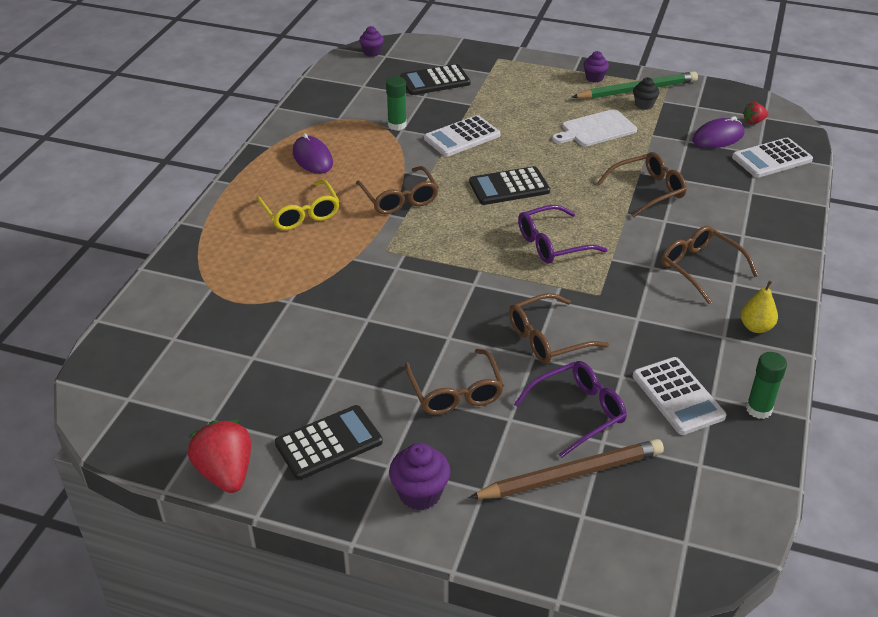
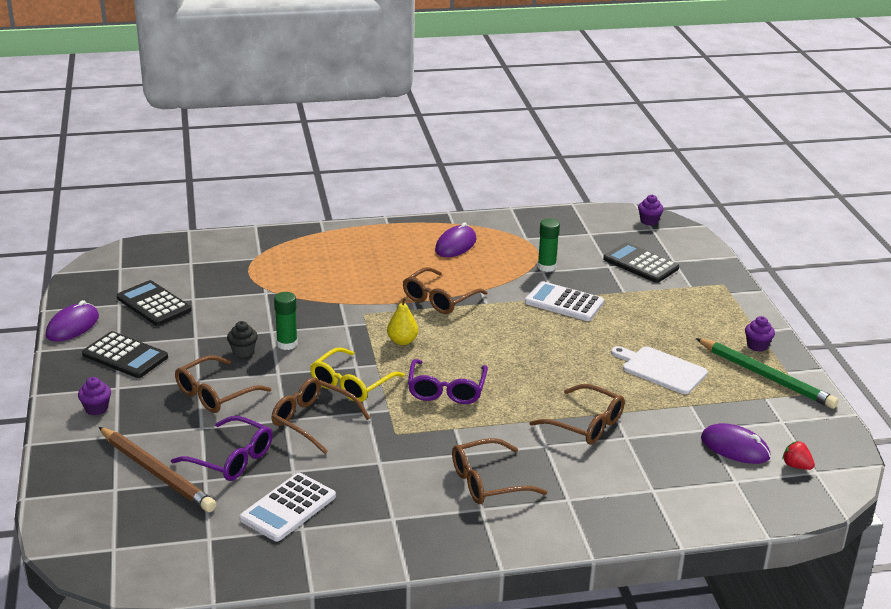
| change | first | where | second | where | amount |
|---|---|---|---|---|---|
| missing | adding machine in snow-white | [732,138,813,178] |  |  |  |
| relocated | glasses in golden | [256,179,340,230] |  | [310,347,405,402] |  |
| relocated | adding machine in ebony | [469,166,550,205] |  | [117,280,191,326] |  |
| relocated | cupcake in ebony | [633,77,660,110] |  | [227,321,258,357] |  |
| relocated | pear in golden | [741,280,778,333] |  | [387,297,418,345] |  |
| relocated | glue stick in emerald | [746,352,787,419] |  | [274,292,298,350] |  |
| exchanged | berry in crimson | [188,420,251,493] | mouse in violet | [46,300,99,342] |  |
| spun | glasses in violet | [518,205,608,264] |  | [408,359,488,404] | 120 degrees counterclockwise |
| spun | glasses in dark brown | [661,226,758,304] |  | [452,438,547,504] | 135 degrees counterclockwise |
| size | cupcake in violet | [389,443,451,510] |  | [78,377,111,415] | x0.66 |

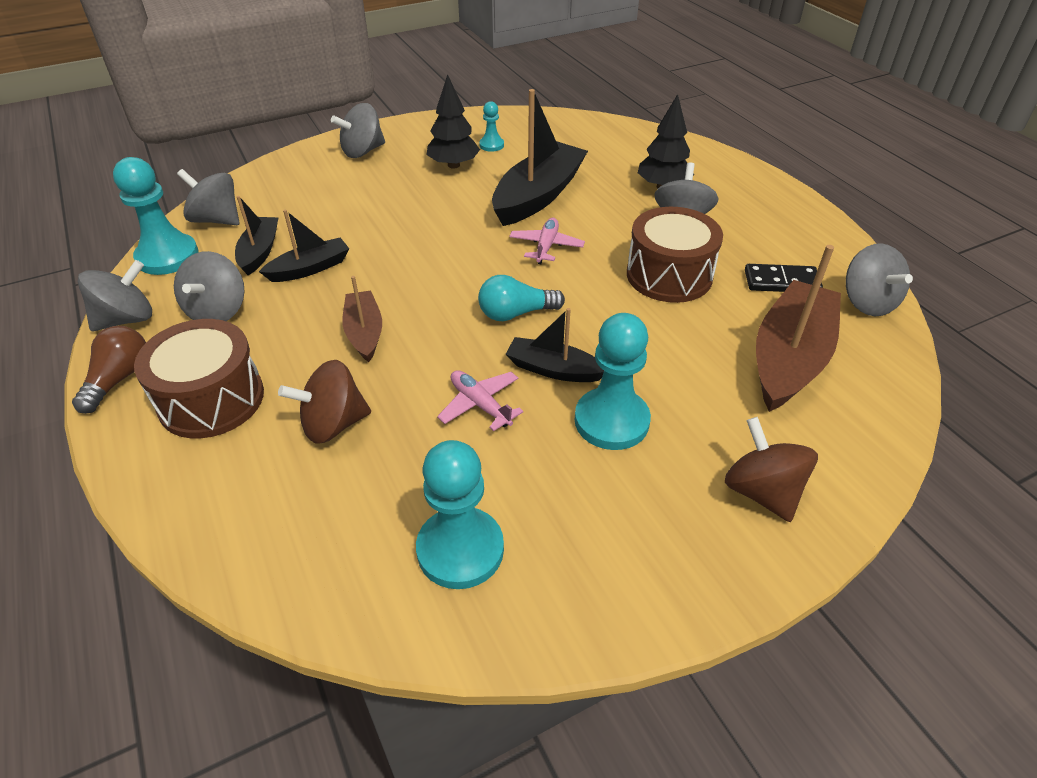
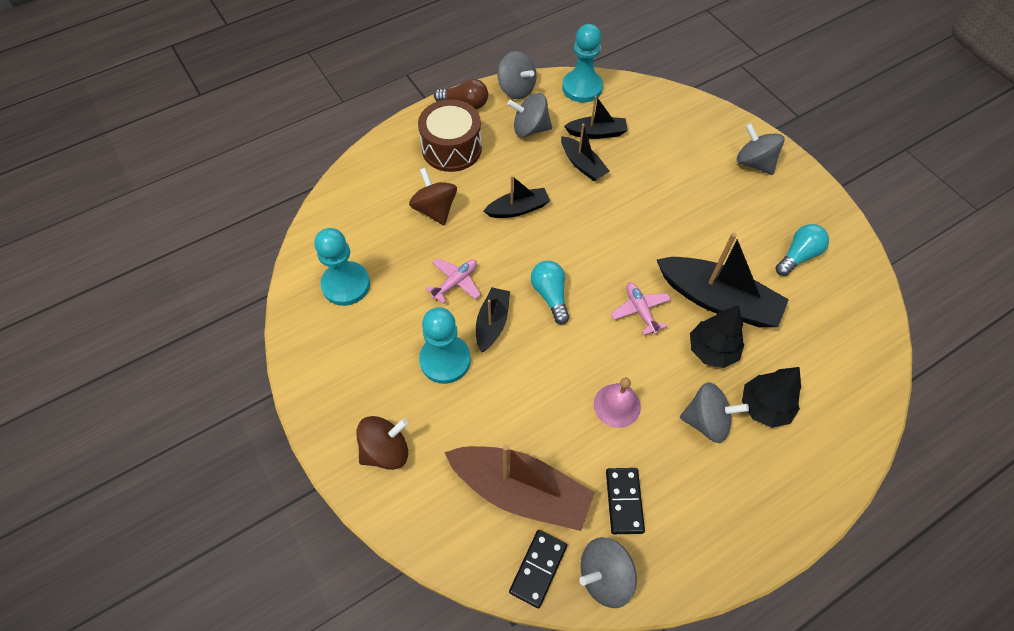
| change | first | where | second | where | amount |
|---|---|---|---|---|---|
| missing | spinning top in ash-grey | [177,169,240,225] |  |  |  |
| appeared |  |  | domino piece in ebony | [509,530,567,609] |  |
| relocated | toy tree in ebony | [426,74,480,169] |  | [690,305,744,368] |  |
| exchanged | pawn in aqua | [479,101,504,152] | light bulb in aqua | [775,224,829,276] |  |
| exchanged | snare drum in dark brown | [627,207,723,303] | school bell in pink | [594,378,641,428] |  |
| colour | toy boat in dark brown | [342,276,382,362] | toy boat in ebony | [484,175,550,218] |  |
| spun | toy plane in pink | [509,218,585,264] |  | [611,283,671,335] | 120 degrees counterclockwise |

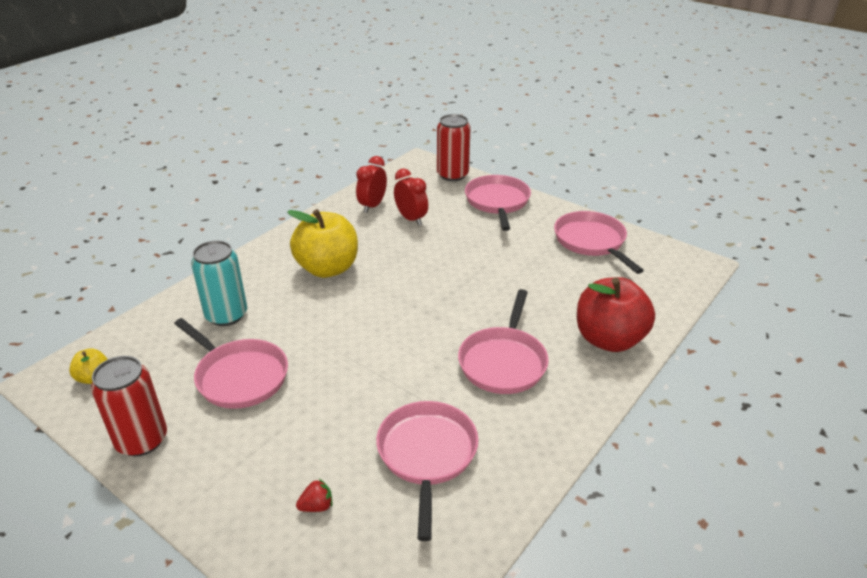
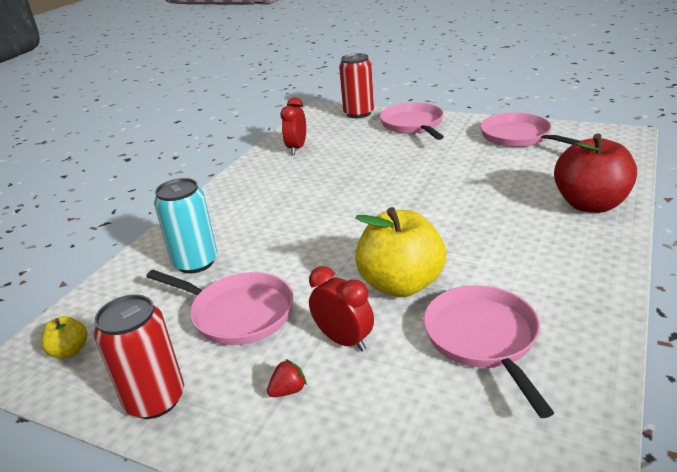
| change | first | where | second | where | amount |
|---|---|---|---|---|---|
| missing | pan in pink | [458,289,549,394] |  |  |  |
| relocated | apple fruit in golden | [287,209,358,278] |  | [355,207,446,297] |  |
| relocated | berry in crimson | [296,479,332,512] |  | [267,359,307,397] |  |
| relocated | clock in crimson | [394,169,428,226] |  | [309,266,374,351] |  |

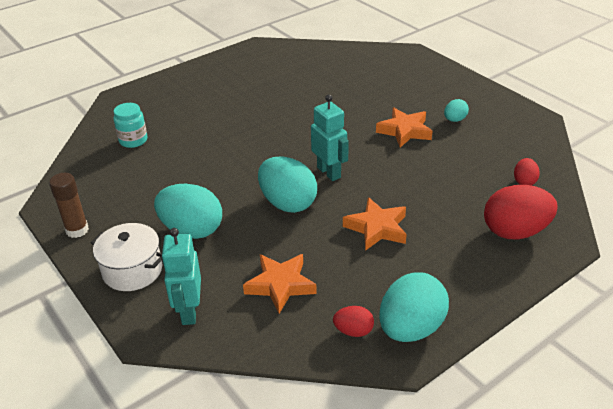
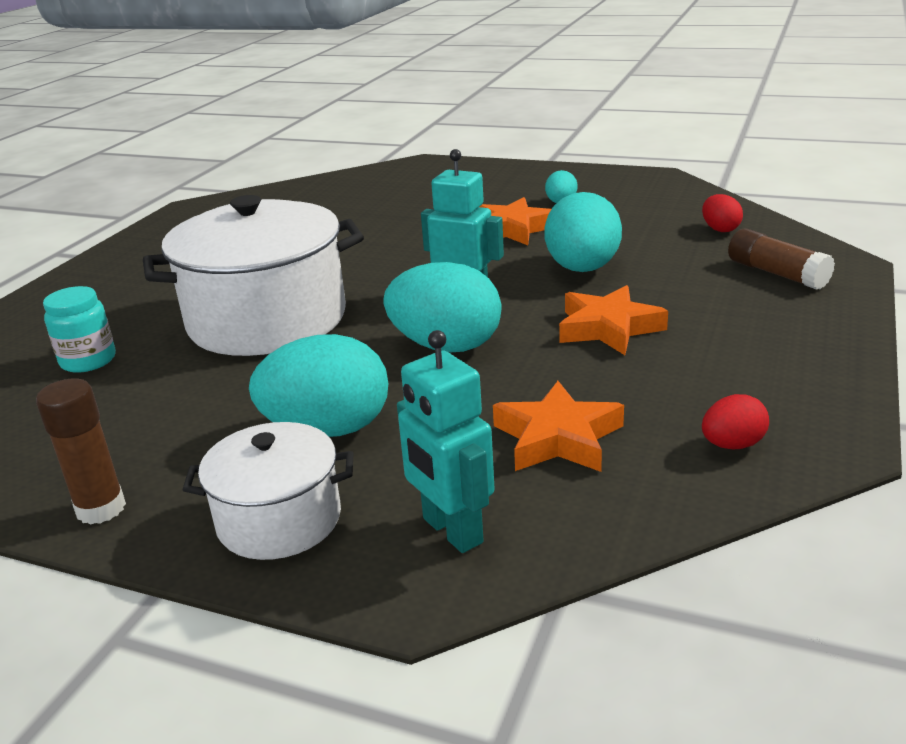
| change | first | where | second | where | amount |
|---|---|---|---|---|---|
| appeared |  |  | cooking pot in snow-white | [143,195,364,356] |  |
| relocated | egg in aqua | [379,272,449,342] |  | [544,192,622,272] |  |
| exchanged | egg in crimson | [484,185,558,239] | glue stick in dark brown | [728,229,835,290] |  |

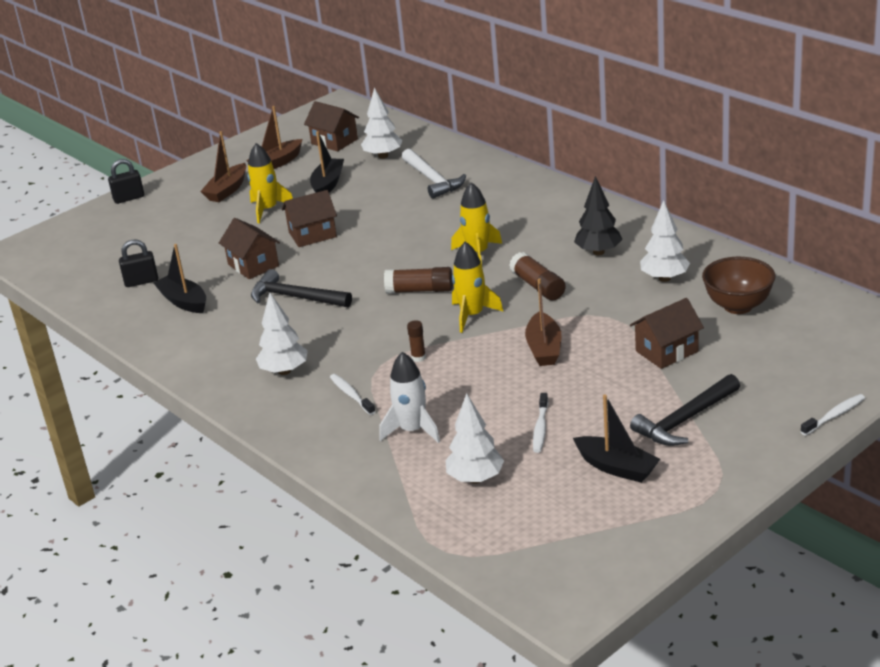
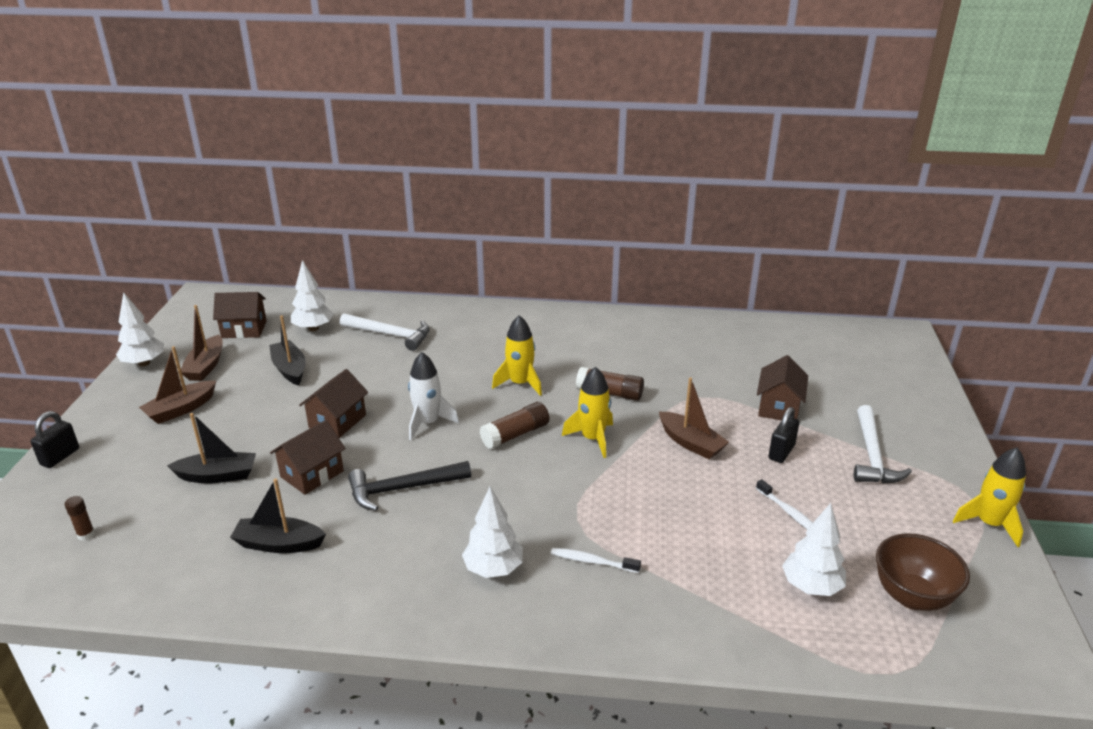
| change | first | where | second | where | amount |
|---|---|---|---|---|---|
| missing | toy tree in ebony | [574,176,623,255] |  |  |  |
| missing | tooth brush in snow-white | [800,394,865,436] |  |  |  |
| relocated | small lock in ebony | [119,239,158,287] |  | [768,407,799,463] |  |
| relocated | spaceship in golden | [247,143,293,223] |  | [953,447,1026,547] |  |
| relocated | spaceship in snow-white | [379,352,440,443] |  | [408,352,459,440] |  |
| relocated | glue stick in dark brown | [407,320,426,362] |  | [64,496,95,541] |  |
| relocated | toy boat in ebony | [573,394,660,483] |  | [167,413,256,483] |  |
| relocated | toy tree in snow-white | [640,200,690,282] |  | [116,292,164,367] |  |
| relocated | bowl in dark brown | [702,257,775,314] |  | [876,533,970,611] |  |
| colour | carpenter's hammer in ebony | [630,374,740,446] | carpenter's hammer in snow-white | [854,405,912,484] |  |
| spun | toy boat in dark brown | [200,131,246,202] |  | [139,346,216,424] | 60 degrees clockwise |
| spun | cottage in dark brown | [219,218,280,279] |  | [270,420,345,495] | 60 degrees counterclockwise |

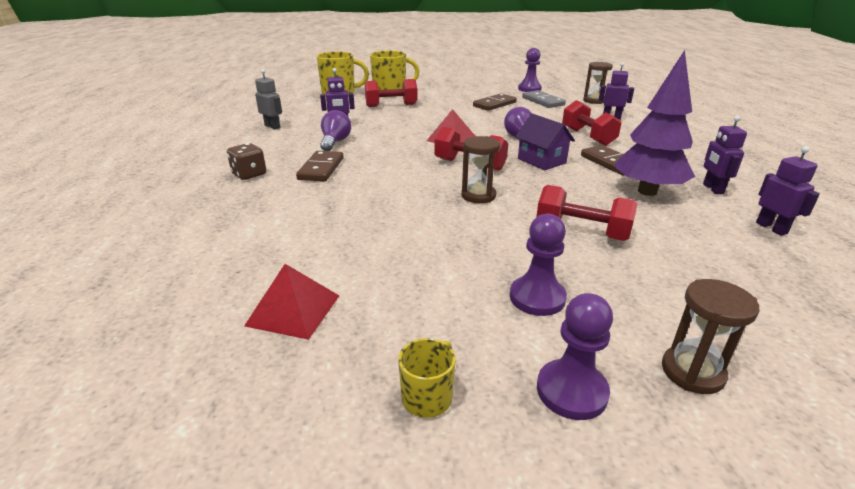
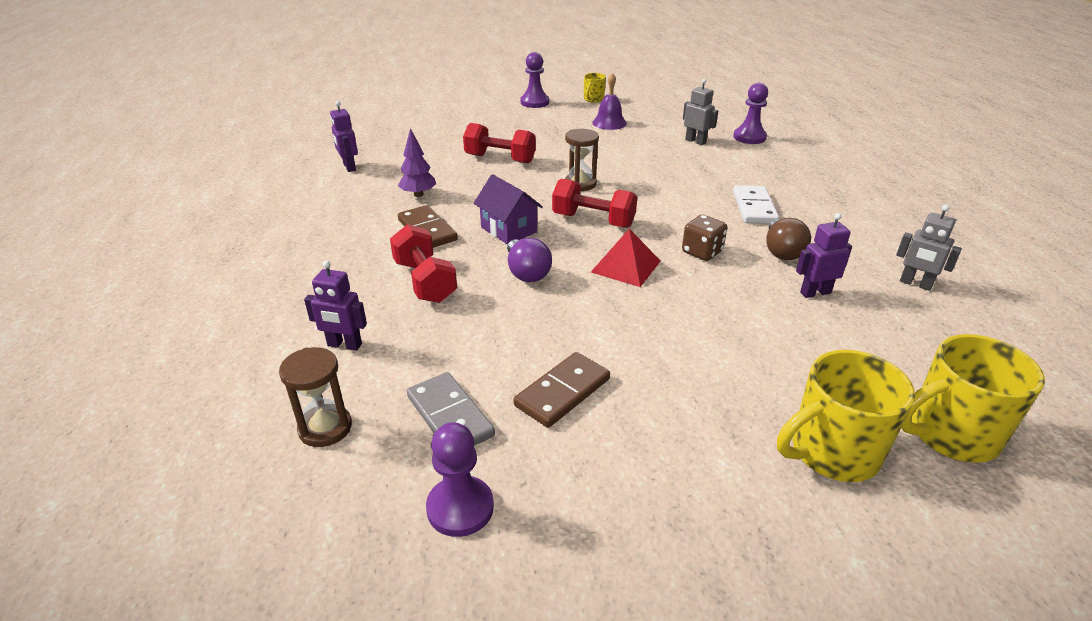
| change | first | where | second | where | amount |
|---|---|---|---|---|---|
| missing | solid pyramid in crimson | [244,264,339,340] |  |  |  |
| missing | free weight in crimson | [365,79,418,107] |  |  |  |
| missing | sandglass in dark brown | [662,279,760,394] |  |  |  |
| missing | toy robot in violet | [703,116,747,194] |  |  |  |
| appeared |  |  | school bell in violet | [592,73,627,130] |  |
| appeared |  |  | toy robot in ash-grey | [683,79,718,145] |  |
| relocated | game die in dark brown | [227,143,266,180] |  | [682,215,727,261] |  |
| relocated | pawn in violet | [510,214,567,316] |  | [733,83,768,144] |  |
| colour | domino piece in dark brown | [296,151,344,181] | domino piece in snow-white | [733,185,779,224] |  |
| colour | light bulb in violet | [320,110,351,151] | light bulb in dark brown | [766,218,811,260] |  |
| size | toy tree in violet | [614,50,695,196] |  | [398,128,436,197] | x0.54 |

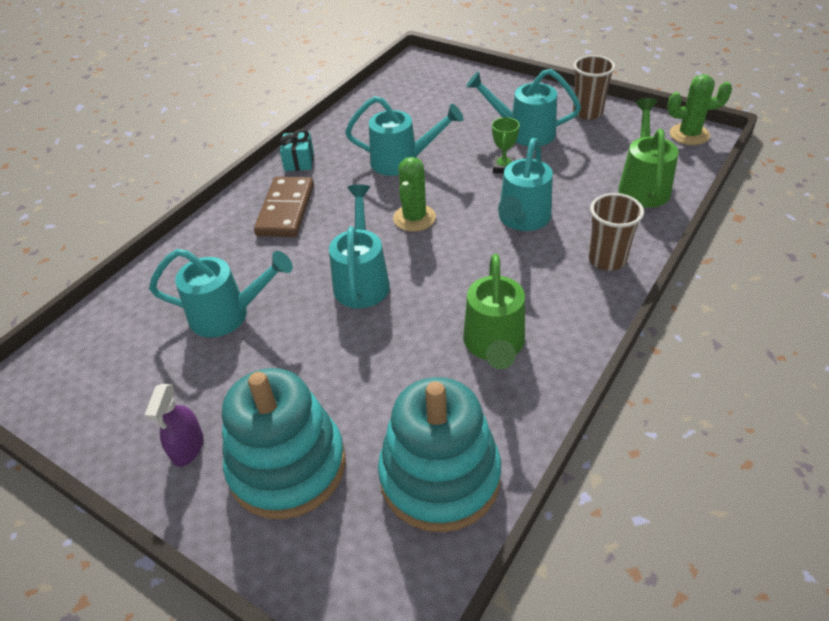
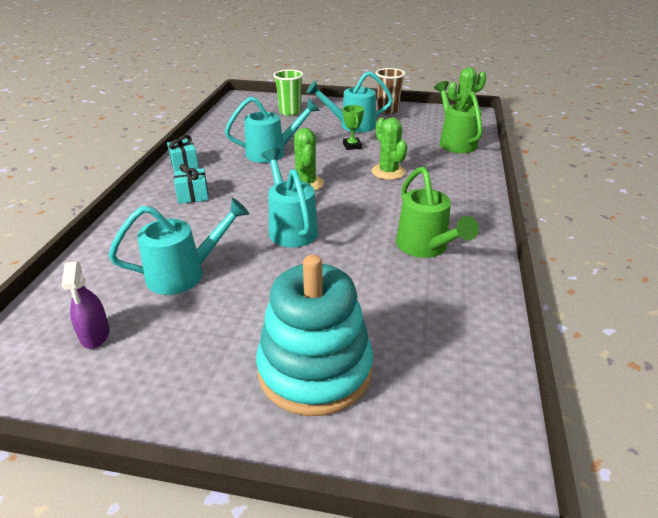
| change | first | where | second | where | amount |
|---|---|---|---|---|---|
| missing | ring stacker in aqua | [378,377,501,532] |  |  |  |
| missing | cup in dark brown | [588,193,644,271] |  |  |  |
| appeared |  |  | cup in emerald | [273,69,304,116] |  |
| relocated | sprayer in violet | [145,384,204,467] |  | [62,261,110,349] |  |
| exchanged | domino piece in dark brown | [254,177,314,237] | present in aqua | [174,164,208,204] |  |
| exchanged | watering pot in aqua | [498,138,553,231] | prickly plant in emerald | [372,118,407,180] |  |

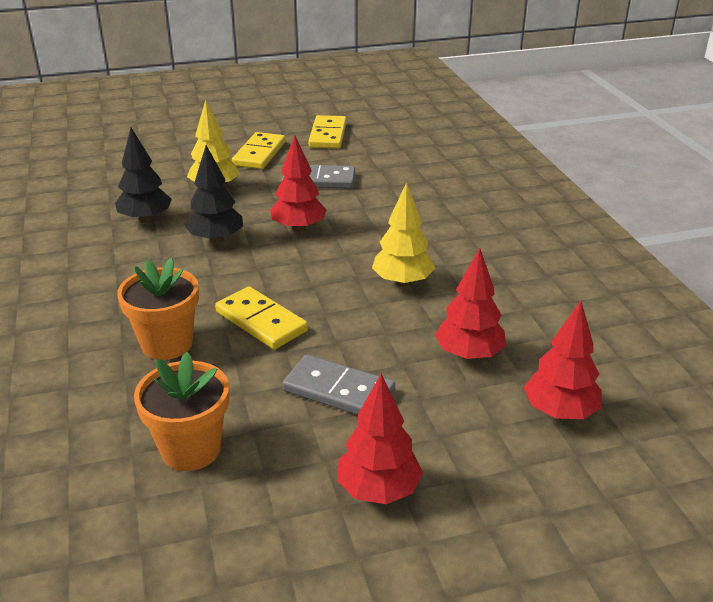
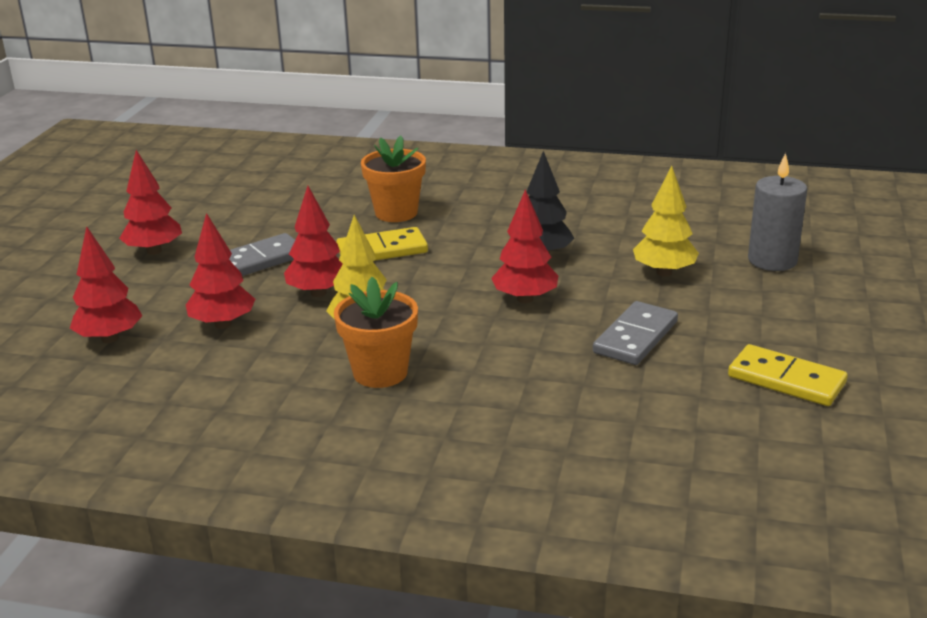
| change | first | where | second | where | amount |
|---|---|---|---|---|---|
| missing | toy tree in ebony | [115,128,172,223] |  |  |  |
| missing | domino piece in golden | [232,132,285,169] |  |  |  |
| appeared |  |  | toy tree in crimson | [284,186,343,297] |  |
| appeared |  |  | wax candle in ash-grey | [748,153,807,271] |  |
| relocated | plant pot in orange-coloured | [134,352,229,471] |  | [334,277,418,388] |  |

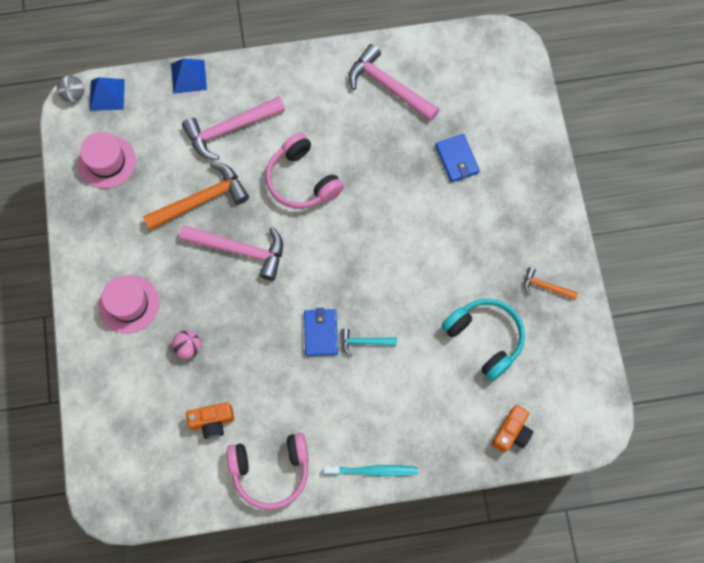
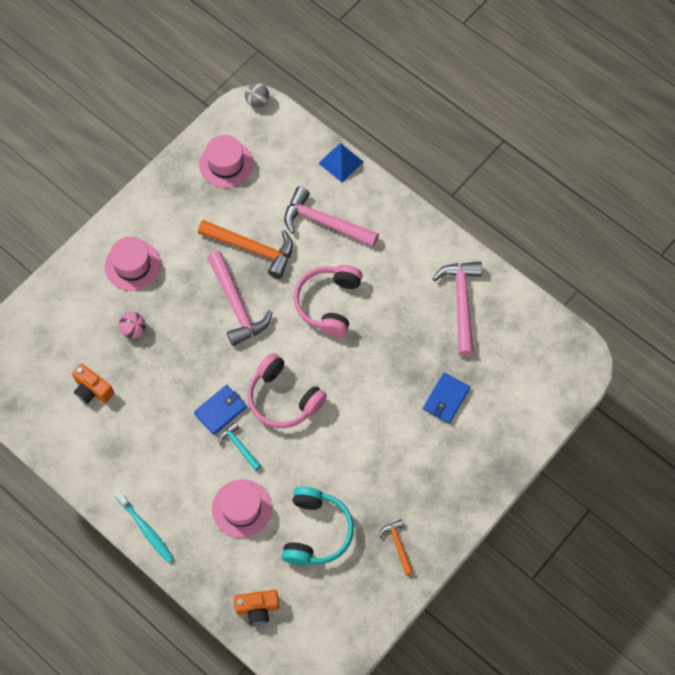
| change | first | where | second | where | amount |
|---|---|---|---|---|---|
| missing | solid pyramid in royal blue | [90,77,125,111] |  |  |  |
| appeared |  |  | top hat in pink | [212,479,272,538] |  |
| relocated | over-ear headphones in pink | [227,433,309,510] |  | [247,353,327,428] |  |

